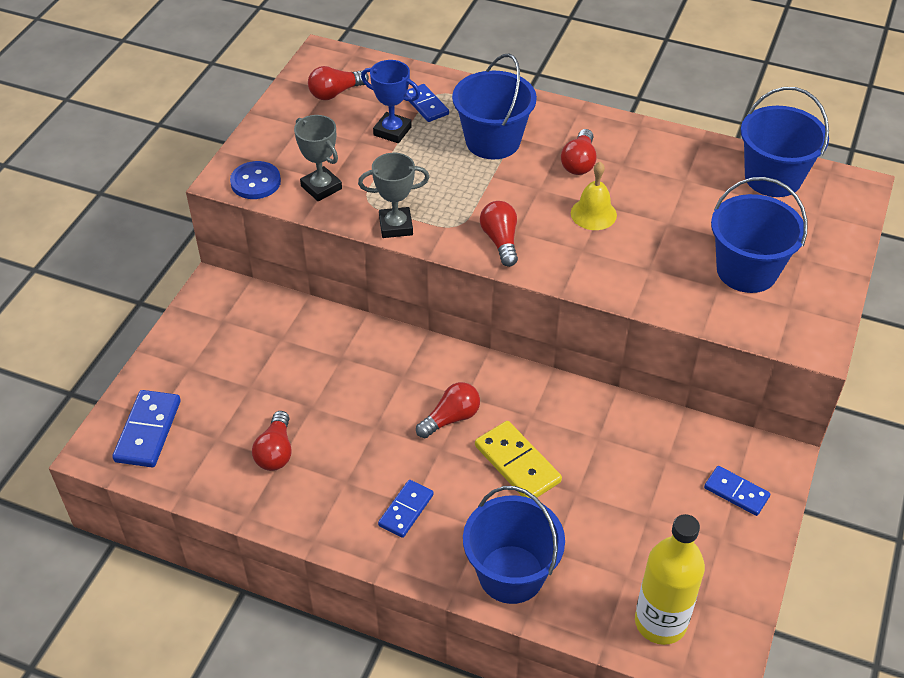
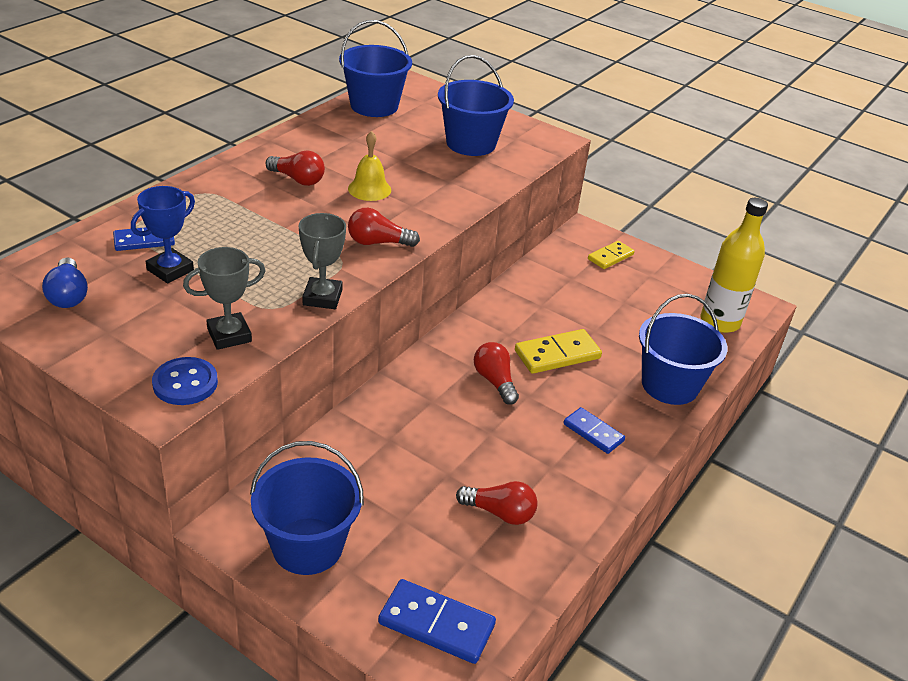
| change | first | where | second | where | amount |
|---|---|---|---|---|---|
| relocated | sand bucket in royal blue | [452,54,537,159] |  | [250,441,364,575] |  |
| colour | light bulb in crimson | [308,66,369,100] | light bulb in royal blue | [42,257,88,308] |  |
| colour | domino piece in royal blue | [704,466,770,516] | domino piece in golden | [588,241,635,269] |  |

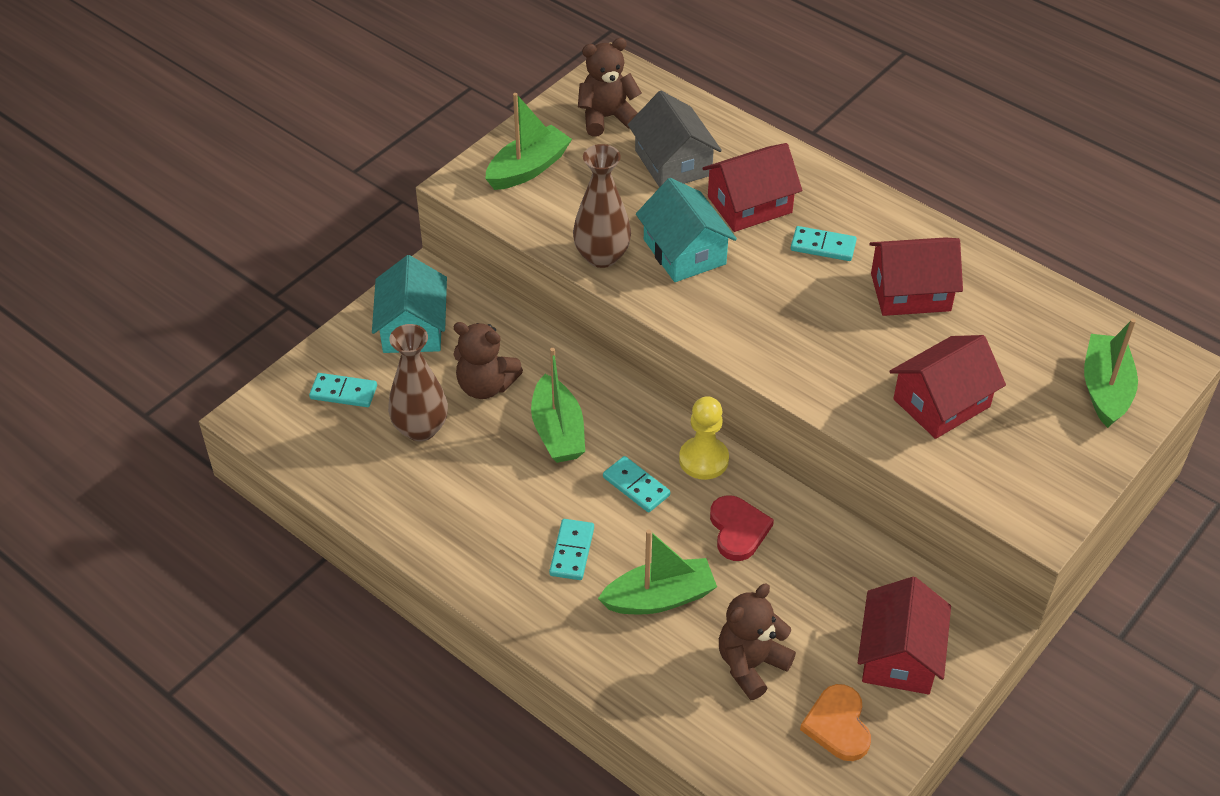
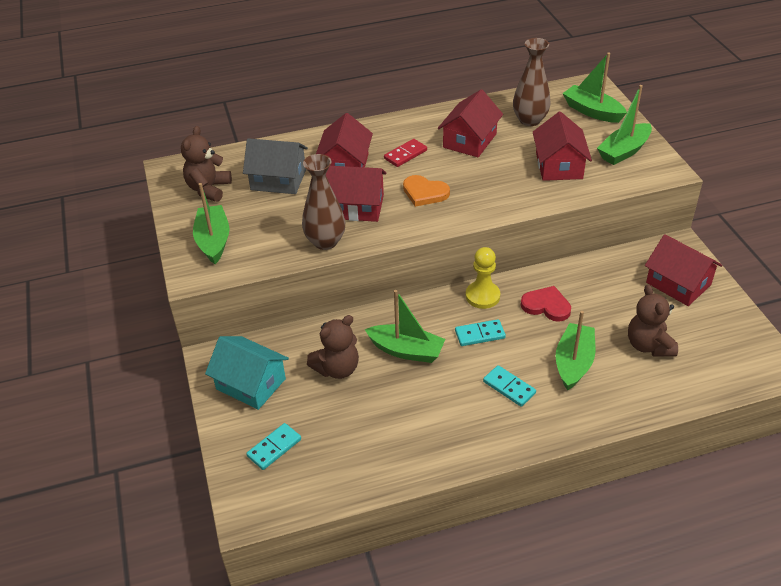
| change | first | where | second | where | amount |
|---|---|---|---|---|---|
| appeared |  |  | toy boat in emerald | [597,85,652,165] |  |
| relocated | vase in dark brown | [388,324,448,441] |  | [513,38,551,126] |  |
| relocated | heart in orange-coloured | [800,684,871,761] |  | [403,175,450,207] |  |
| colour | cottage in aqua | [636,178,737,282] | cottage in crimson | [326,166,386,222] |  |
| colour | domino piece in aqua | [791,226,857,261] | domino piece in crimson | [384,139,427,167] |  |

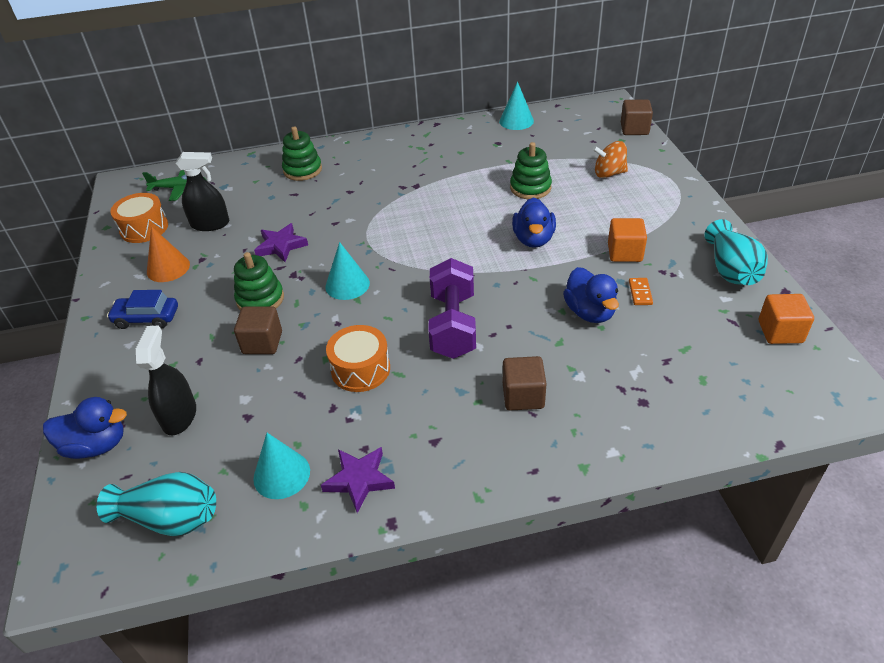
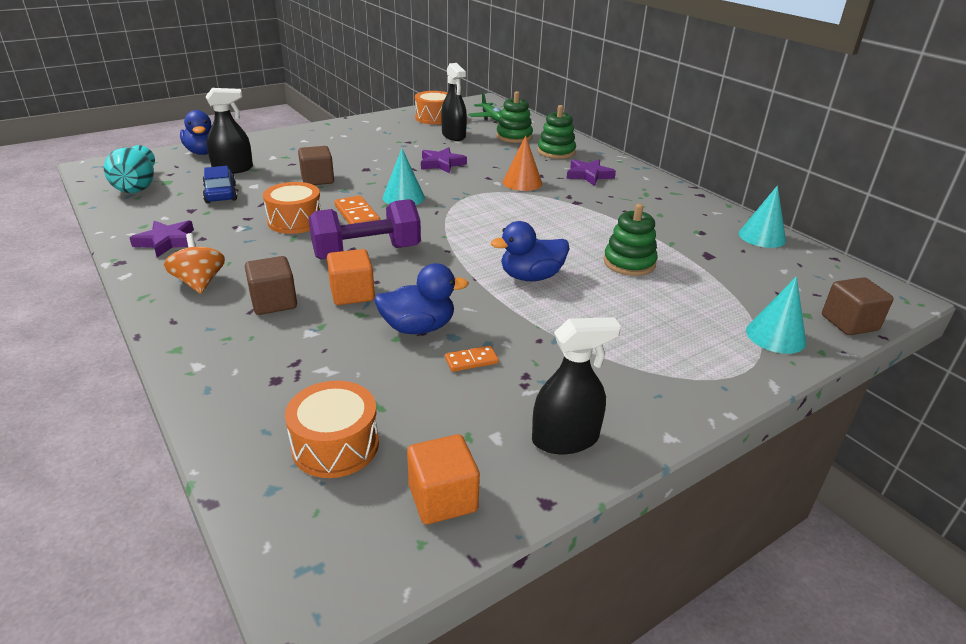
| change | first | where | second | where | amount |
|---|---|---|---|---|---|
| appeared |  |  | snare drum in orange-coloured | [285,381,379,478] |  |
| appeared |  |  | domino piece in orange-coloured | [334,195,380,224] |  |
| appeared |  |  | five-pointed star in violet | [567,159,616,186] |  |
| relocated | toy car in royal blue | [107,290,178,329] |  | [202,166,237,203] |  |
| relocated | cone shape in orange-coloured | [147,226,190,282] |  | [503,135,542,191] |  |
| relocated | ring stacker in emerald | [234,252,284,311] |  | [496,91,533,143] |  |
| relocated | cone shape in aqua | [253,433,310,499] |  | [746,276,806,354] |  |
| relocated | spinning top in orange-coloured | [593,141,628,178] |  | [164,233,225,294] |  |
| relocated | cube in orange-coloured | [608,218,647,262] |  | [327,249,375,305] |  |
| exchanged | vase in aqua | [704,219,768,285] | sprayer in ebony | [532,317,621,454] |  |
| spun | rubber duck in royal blue | [563,267,619,323] |  | [374,263,469,334] | 150 degrees counterclockwise |

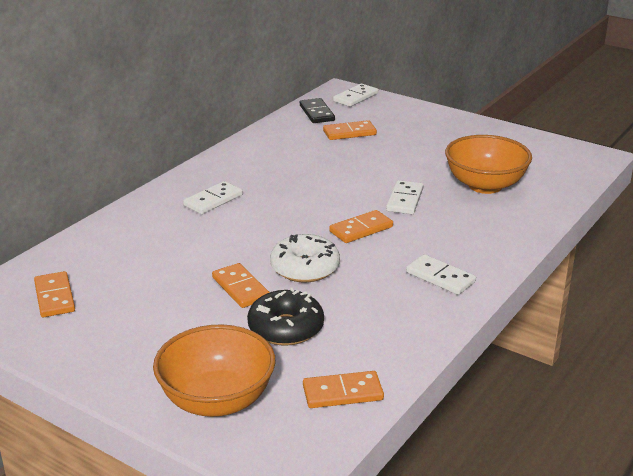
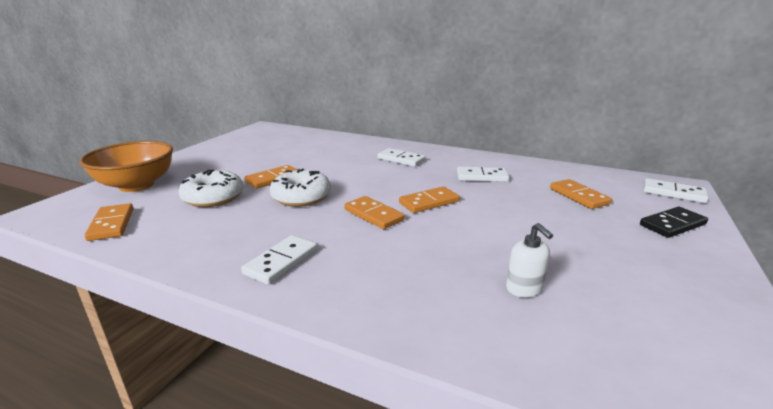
| change | first | where | second | where | amount |
|---|---|---|---|---|---|
| relocated | domino piece in orange-coloured | [34,271,75,317] |  | [399,186,460,213] |  |
| relocated | domino piece in ebony | [300,98,335,123] |  | [640,207,708,238] |  |
| relocated | domino piece in snow-white | [386,180,424,214] |  | [457,167,509,182] |  |
| exchanged | bowl in orange-coloured | [445,135,532,194] | soap dispenser in snow-white | [506,223,553,297] |  |
| colour | glazed donut in ebony | [247,288,324,346] | glazed donut in snow-white | [178,170,243,207] |  |

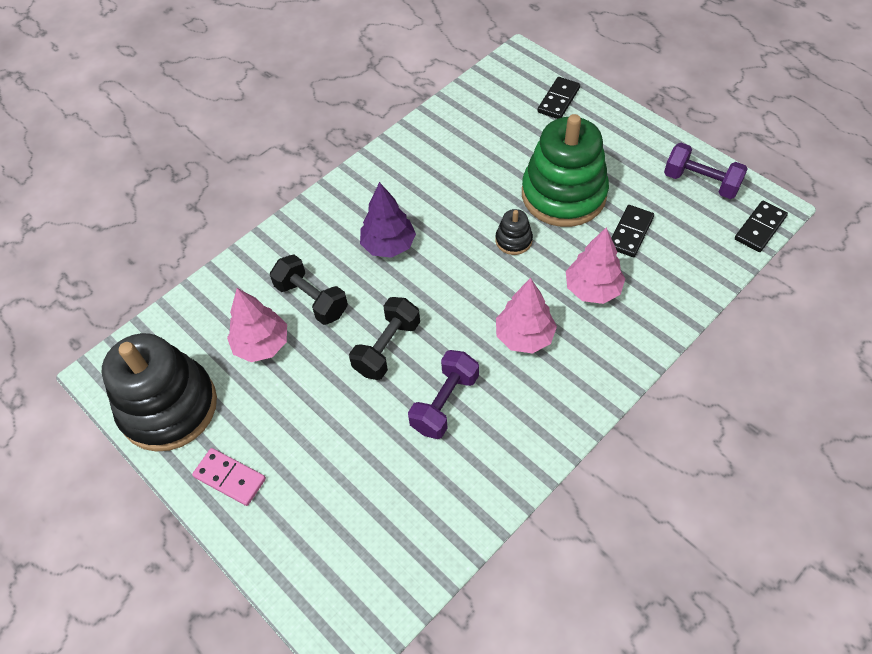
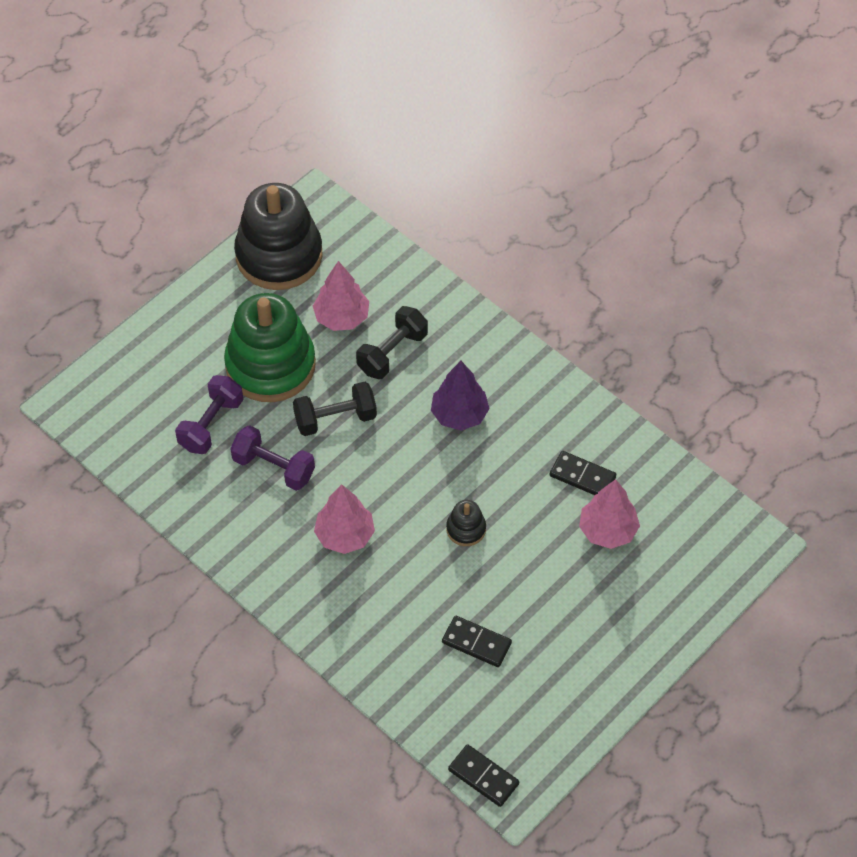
| change | first | where | second | where | amount |
|---|---|---|---|---|---|
| missing | domino piece in pink | [192,448,266,506] |  |  |  |
| relocated | ring stacker in emerald | [522,114,609,227] |  | [224,293,316,402] |  |
| relocated | domino piece in ebony | [538,77,580,119] |  | [550,451,616,495] |  |
| relocated | toy tree in pink | [566,227,626,304] |  | [579,479,640,549] |  |
| relocated | free weight in violet | [664,143,748,199] |  | [175,375,243,454] |  |
| spun | free weight in ebony | [349,297,420,380] |  | [293,382,377,436] | 45 degrees counterclockwise |

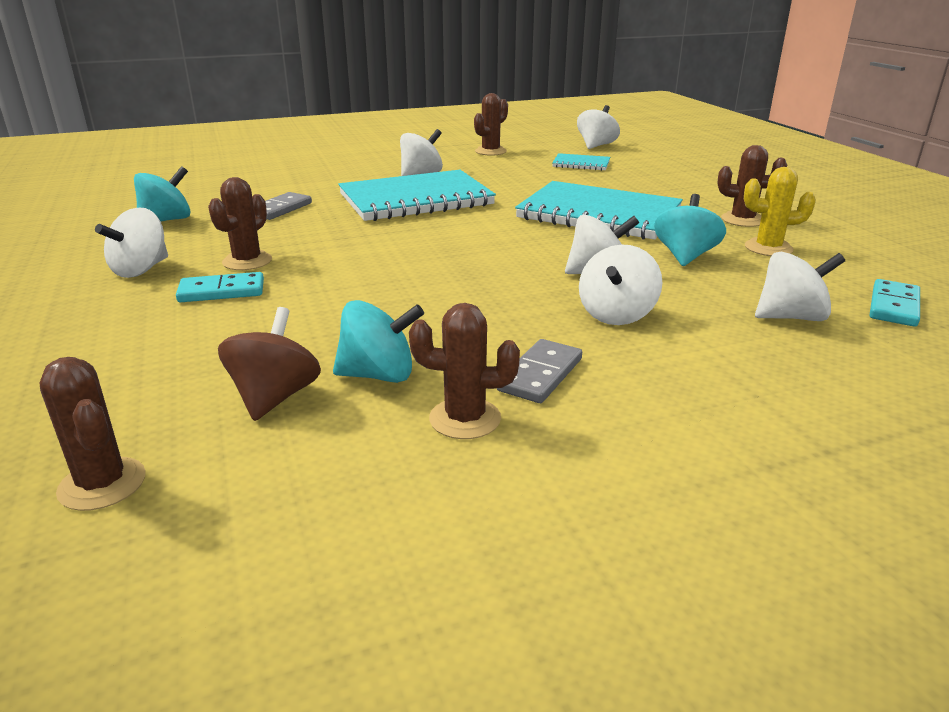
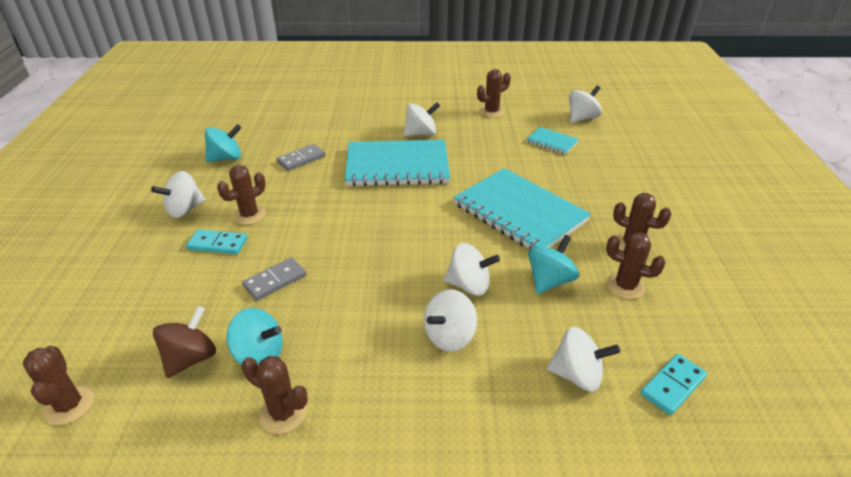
| change | first | where | second | where | amount |
|---|---|---|---|---|---|
| relocated | domino piece in ash-grey | [497,339,582,403] |  | [242,257,306,301] |  |
| colour | prickly plant in golden | [744,167,816,256] | prickly plant in dark brown | [606,233,665,300] |  |

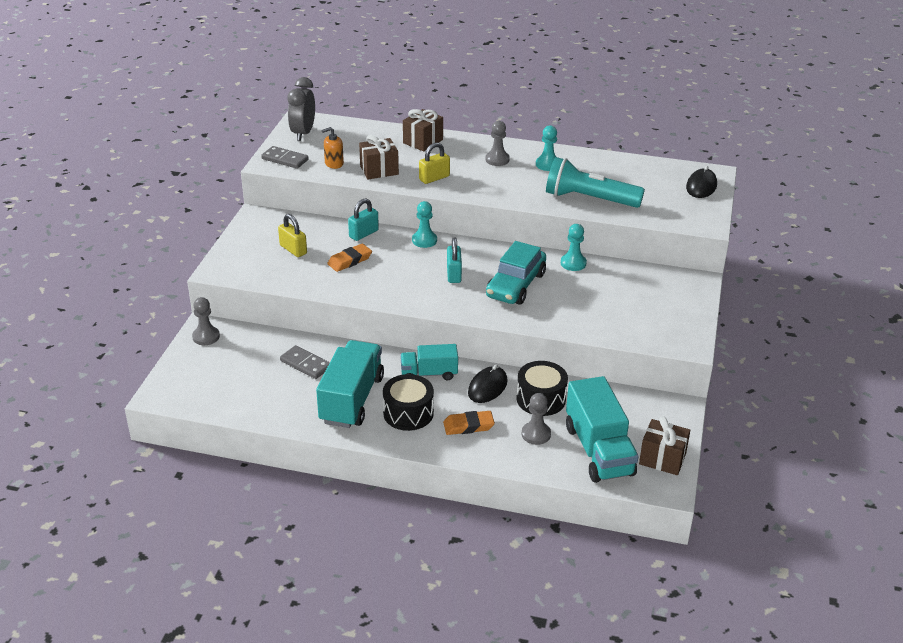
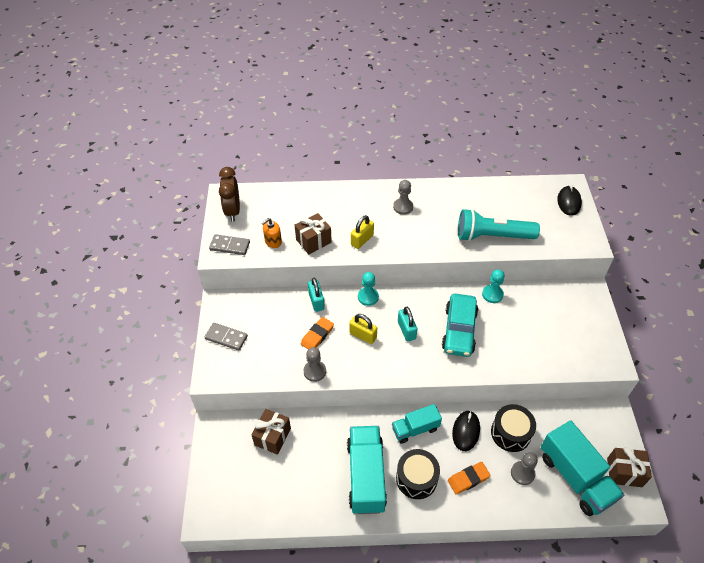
| change | first | where | second | where | amount |
|---|---|---|---|---|---|
| missing | pawn in aqua | [536,125,557,171] |  |  |  |
| relocated | pawn in ash-grey | [192,297,220,345] |  | [304,347,326,382] |  |
| relocated | small lock in golden | [278,214,307,257] |  | [349,314,377,344] |  |
| relocated | domino piece in ash-grey | [280,345,330,379] |  | [205,323,248,351] |  |
| relocated | present in dark brown | [403,109,443,151] |  | [251,409,291,455] |  |
| colour | clock in ash-grey | [287,77,315,141] | clock in dark brown | [219,167,240,222] |  |
| spun | small lock in aqua | [348,198,379,241] |  | [308,278,325,312] | 45 degrees counterclockwise |

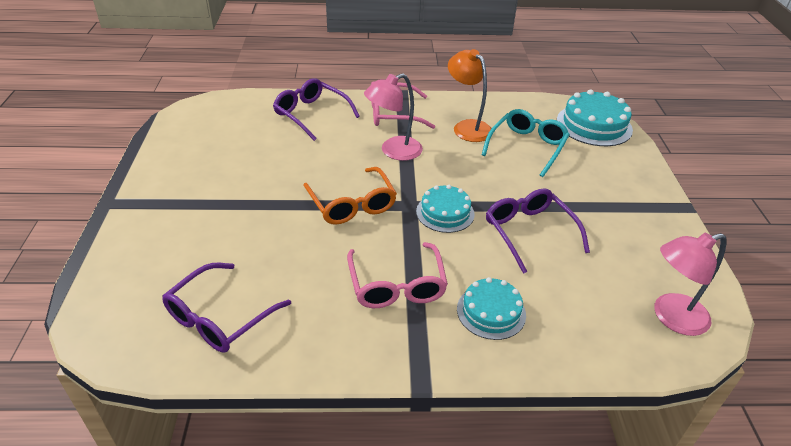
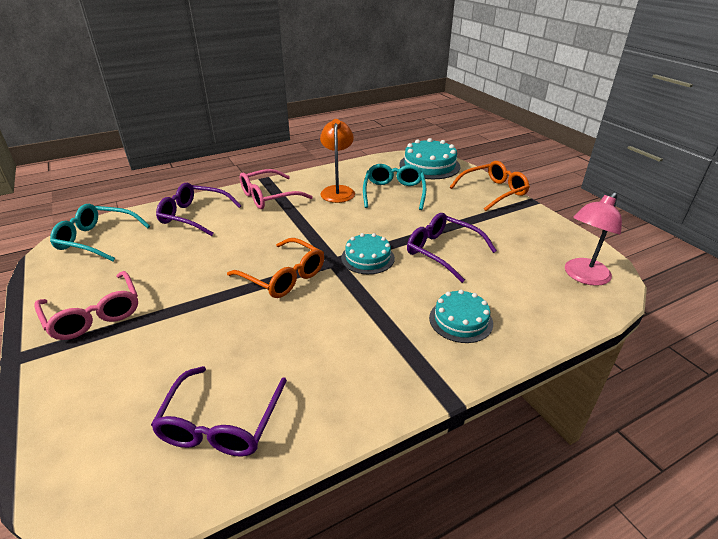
| change | first | where | second | where | amount |
|---|---|---|---|---|---|
| missing | desk lamp in pink | [364,73,423,161] |  |  |  |
| appeared |  |  | glasses in aqua | [50,204,150,261] |  |
| appeared |  |  | glasses in orange-coloured | [450,161,530,211] |  |
| relocated | glasses in pink | [347,242,448,308] |  | [34,271,138,340] |  |
| spun | desk lamp in orange-coloured | [448,49,492,142] |  | [320,119,355,203] | 60 degrees clockwise |

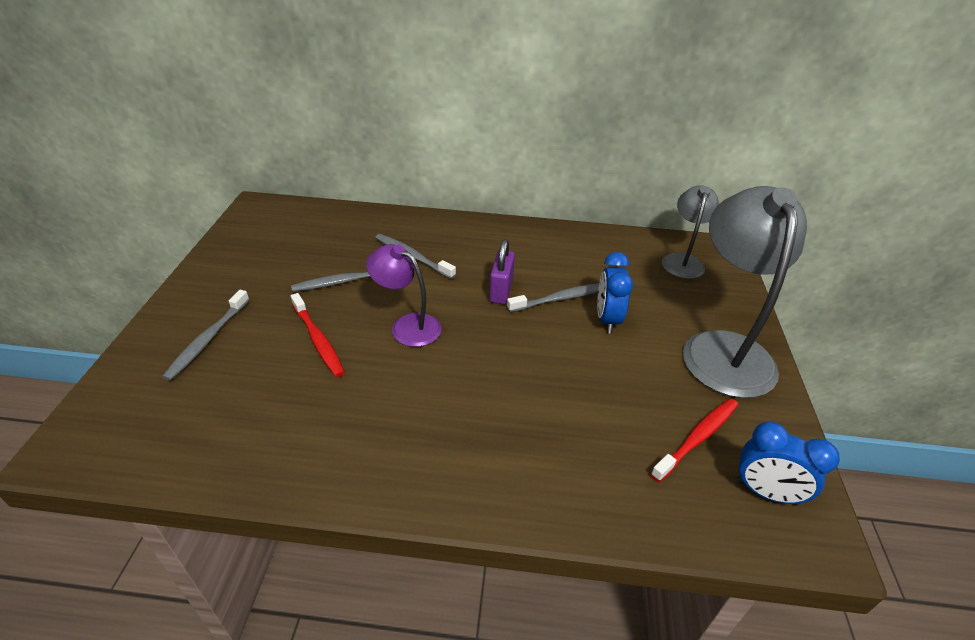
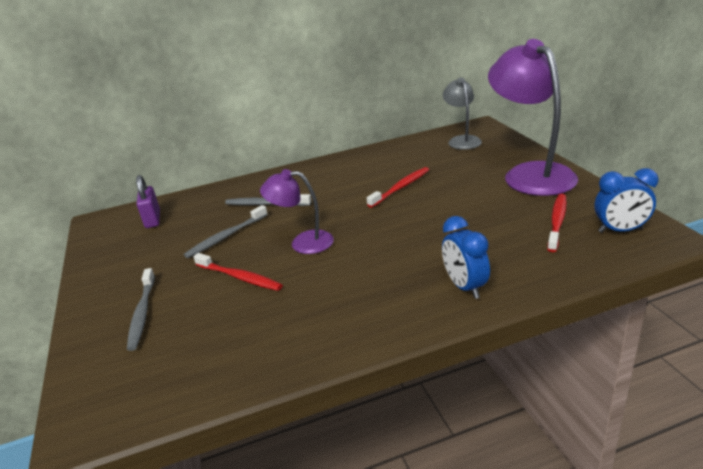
| change | first | where | second | where | amount |
|---|---|---|---|---|---|
| relocated | small lock in violet | [489,239,515,304] |  | [136,175,160,228] |  |
| relocated | clock in royal blue | [597,252,633,333] |  | [442,216,490,299] |  |
| colour | tooth brush in ash-grey | [507,283,599,312] | tooth brush in crimson | [367,167,429,208] |  |
| colour | desk lamp in ash-grey | [683,186,807,398] | desk lamp in violet | [488,39,578,196] |  |

